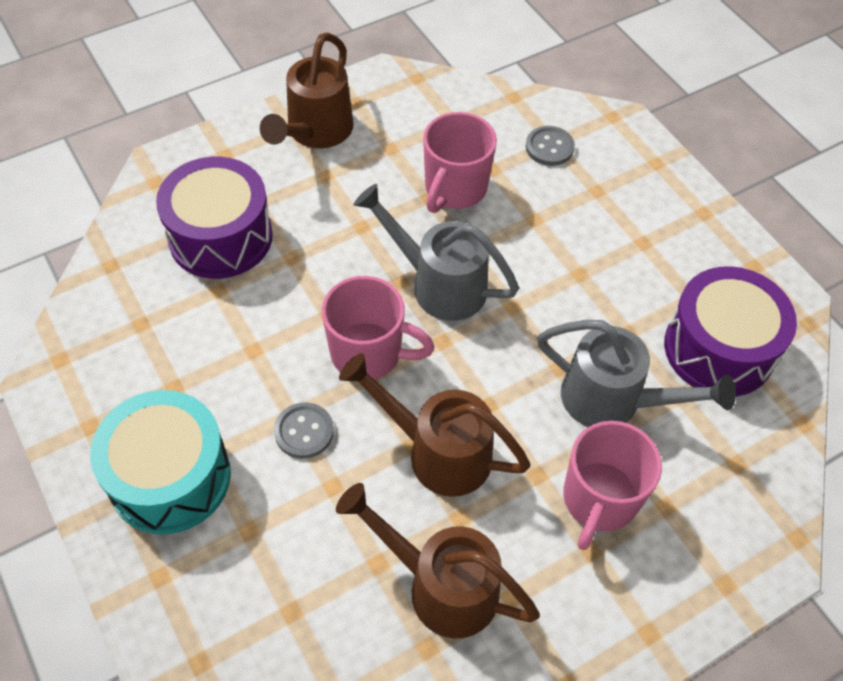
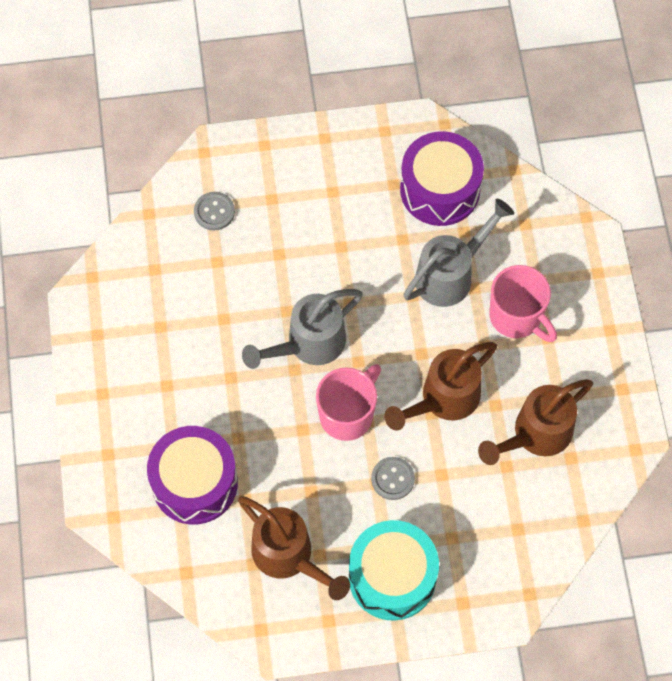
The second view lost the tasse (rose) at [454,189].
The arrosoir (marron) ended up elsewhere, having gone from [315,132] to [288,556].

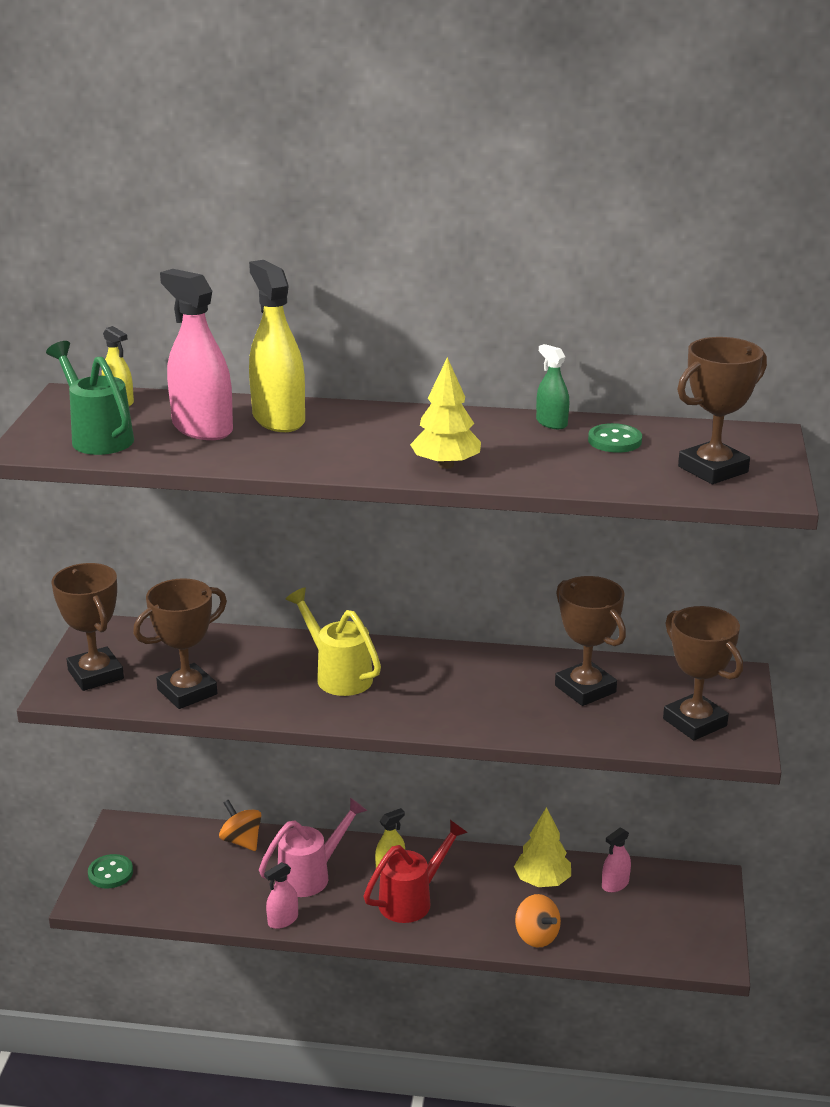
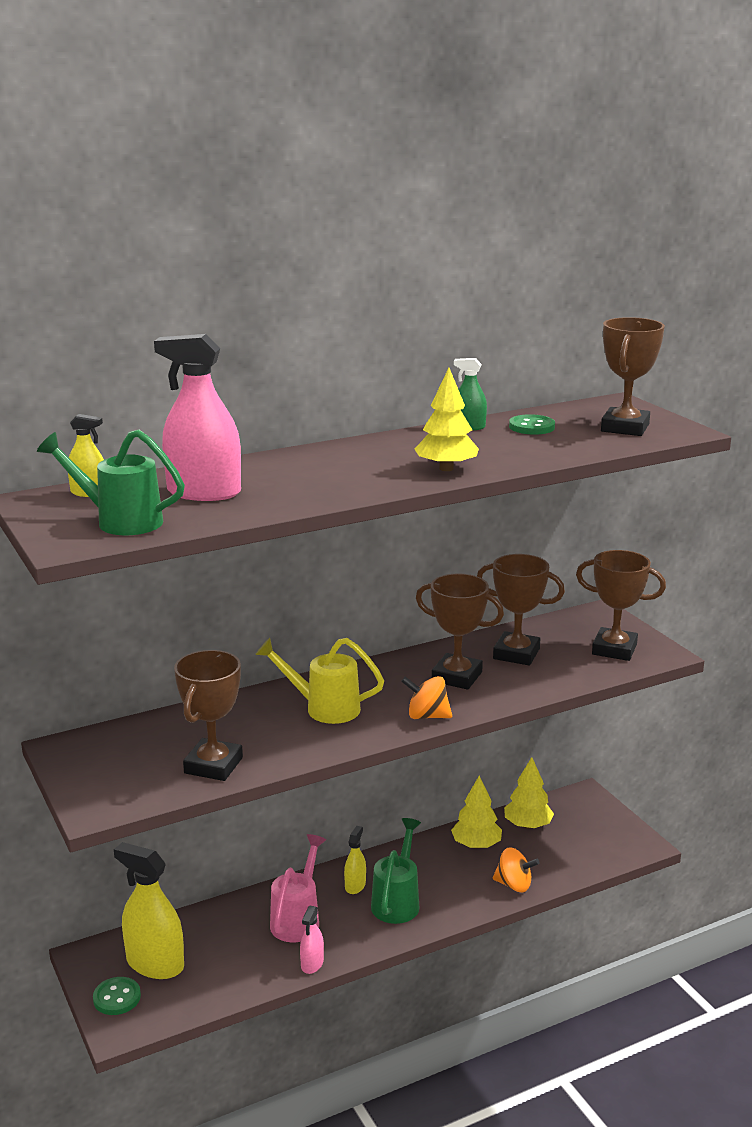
The trophée (marron) ended up elsewhere, having gone from [96,674] to [457,677].
The toupie (orange) ended up elsewhere, having gone from [241,841] to [427,716].
The vaporisateur (jaune) ended up elsewhere, having gone from [278,419] to [155,964].
Where the vaporisateur (rose) stood at [615,884], the arbre (jaune) came to stand at [527,825].
What was the arrosoir (rouge) at [412,900] turned into the arrosoir (vert) at [397,901].

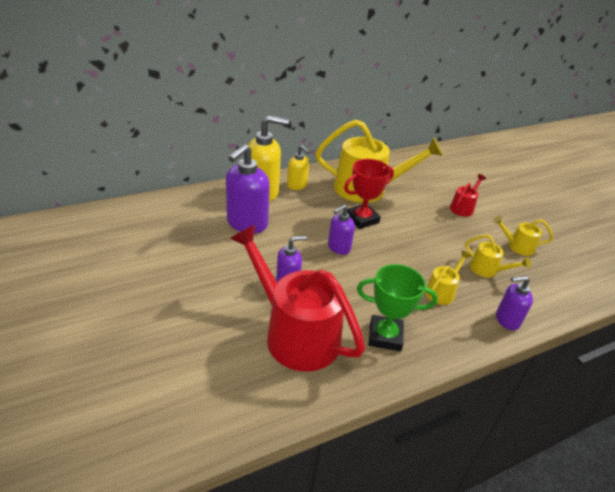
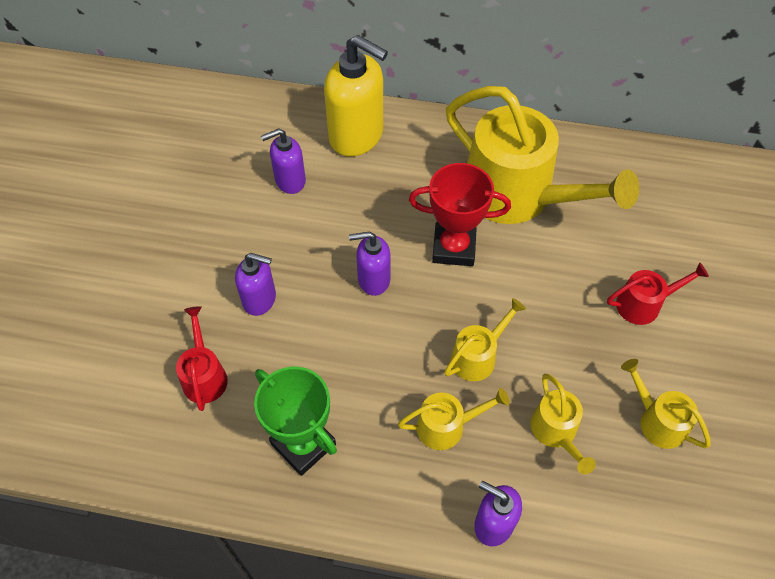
The second view lost the distributeur de savon (jaune) at [297,185].
The second view gained the arrosoir (jaune) at [478,356].
The size of the distributeur de savon (violet) at [247,223] changed by a factor of 0.57.
The size of the arrosoir (rouge) at [295,333] changed by a factor of 0.45.

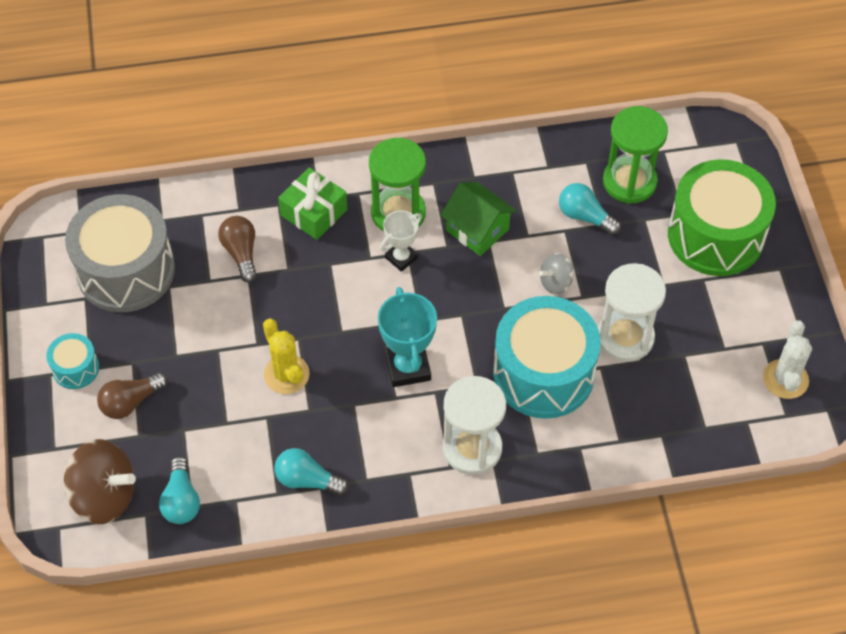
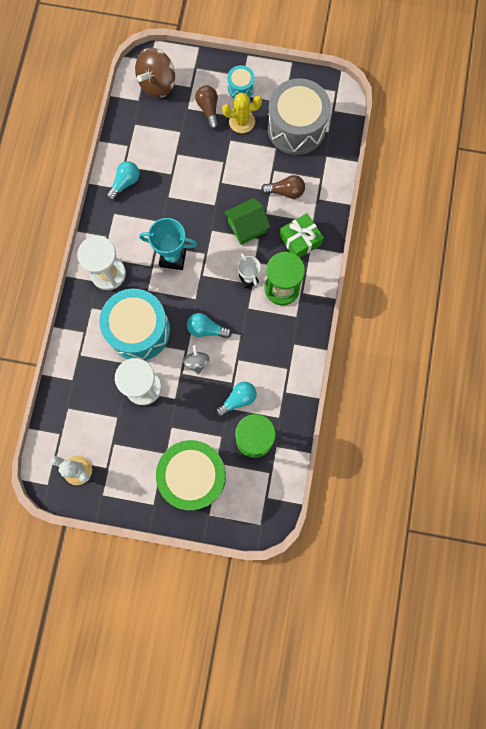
The ampoule (turquoise) ended up elsewhere, having gone from [181,500] to [206,329].
The cactus (jaune) ended up elsewhere, having gone from [286,374] to [242,121].
The maison (vert) ended up elsewhere, having gone from [477,230] to [247,227].

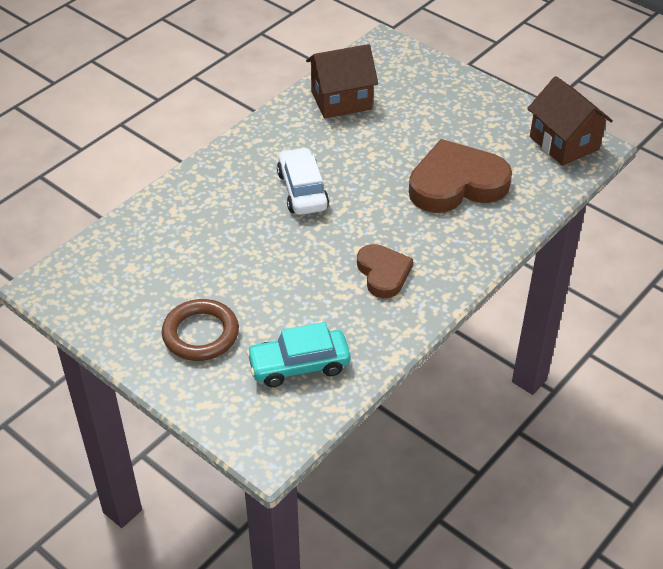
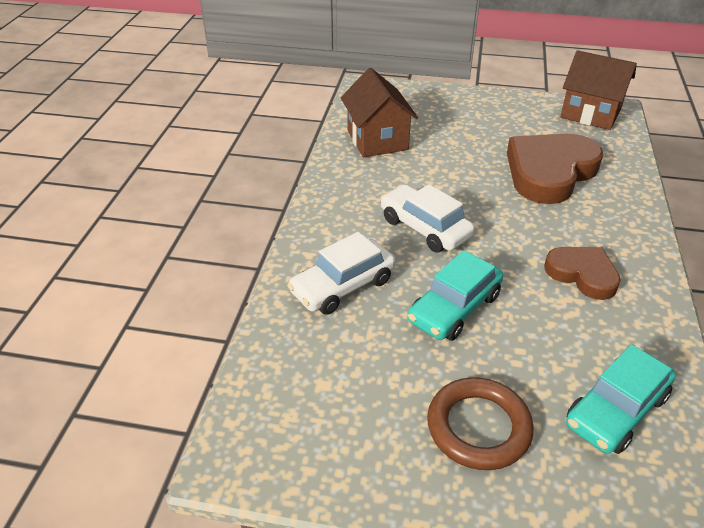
The second view gained the voiture (blanc) at [343,286].
The second view gained the voiture (turquoise) at [454,308].
The maison (marron) at [341,100] ended up facing another way, 60 degrees counterclockwise from before.

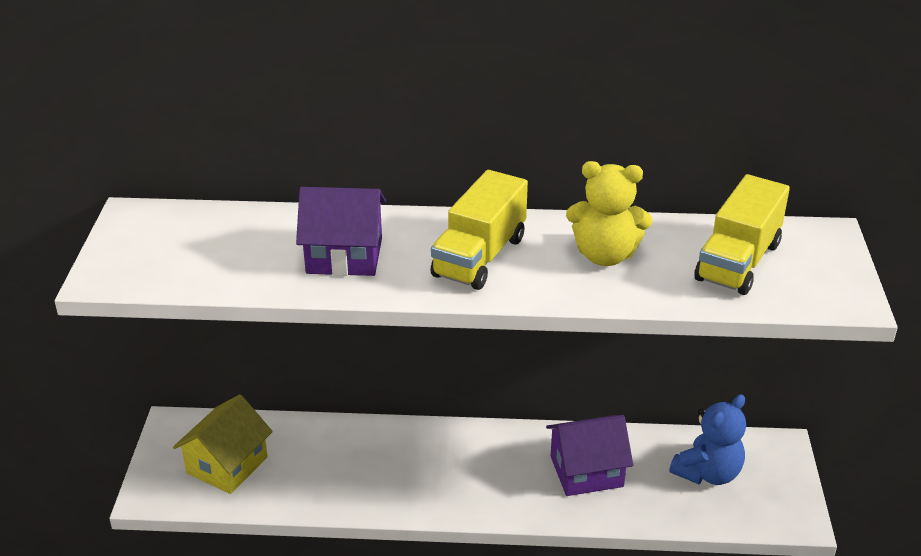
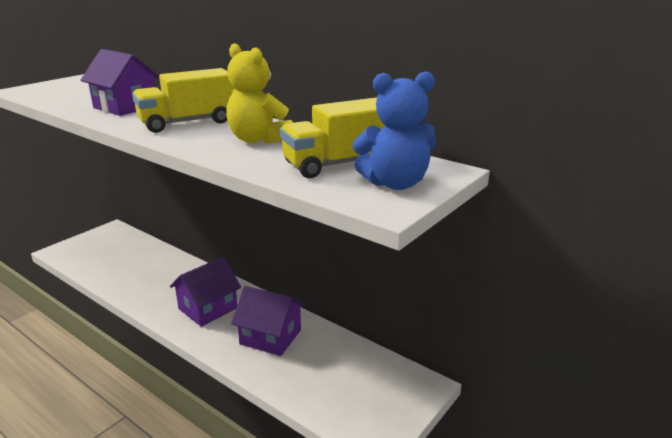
The second view lost the maison (jaune) at [227,465].
The second view gained the maison (violet) at [208,308].
The ours en peluche (bleu) ended up elsewhere, having gone from [708,473] to [395,183].

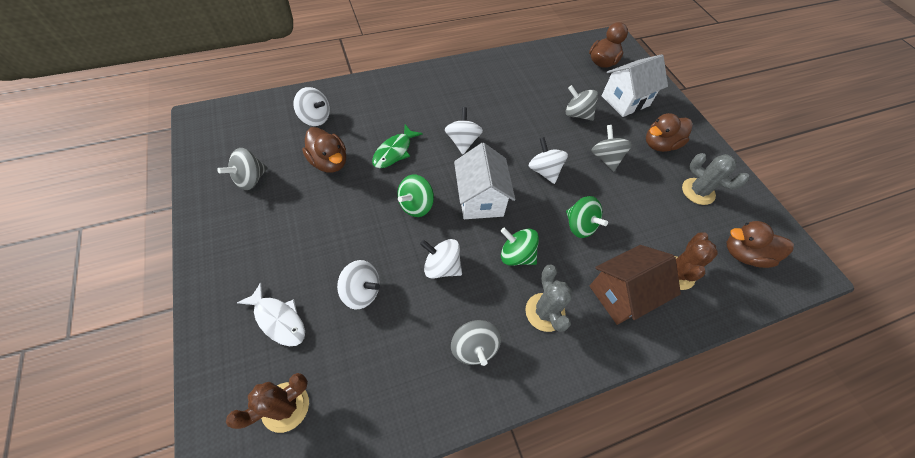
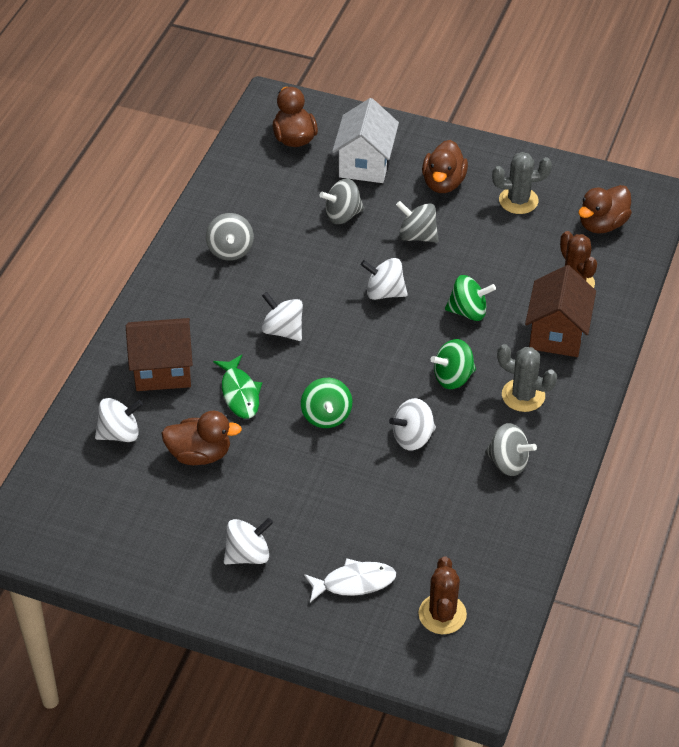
The second view lost the maison (blanc) at [480,199].
The second view gained the maison (marron) at [162,370].
The toupie (gris) ended up elsewhere, having gone from [251,179] to [230,250].
The toupie (blanc) ended up elsewhere, having gone from [361,291] to [248,555].

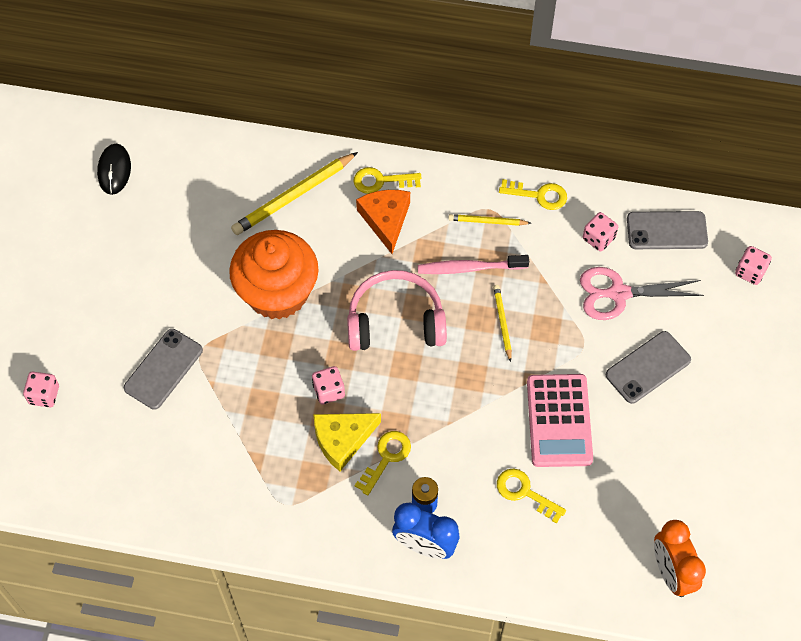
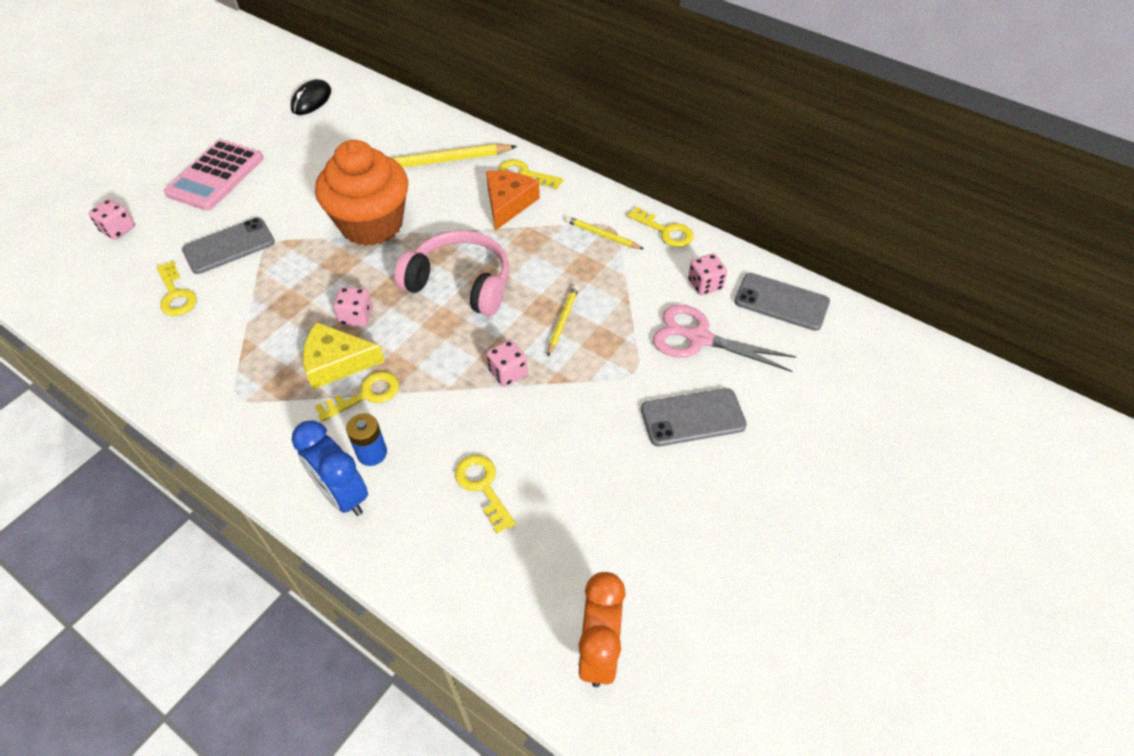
The second view lost the brosse à dents (rose) at [469,268].
The second view gained the clé (jaune) at [175,294].
The calculatrice (rose) ended up elsewhere, having gone from [559,421] to [215,176].
The dé (rose) ended up elsewhere, having gone from [750,272] to [508,372].

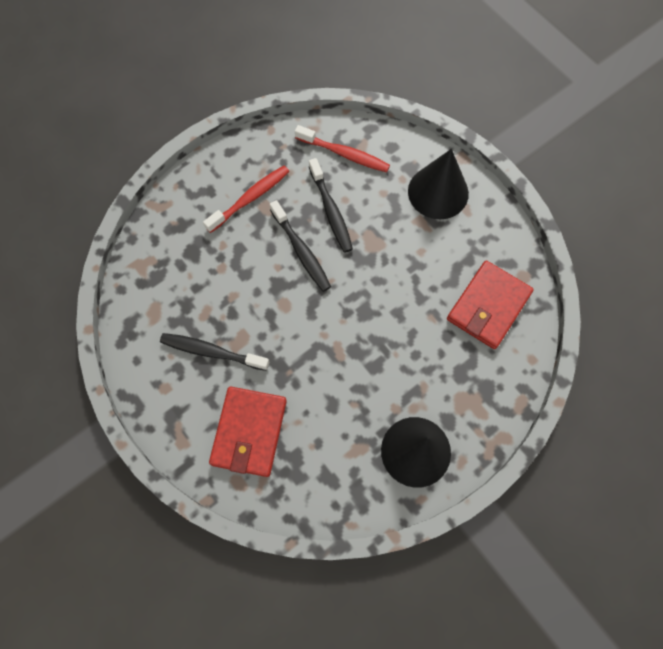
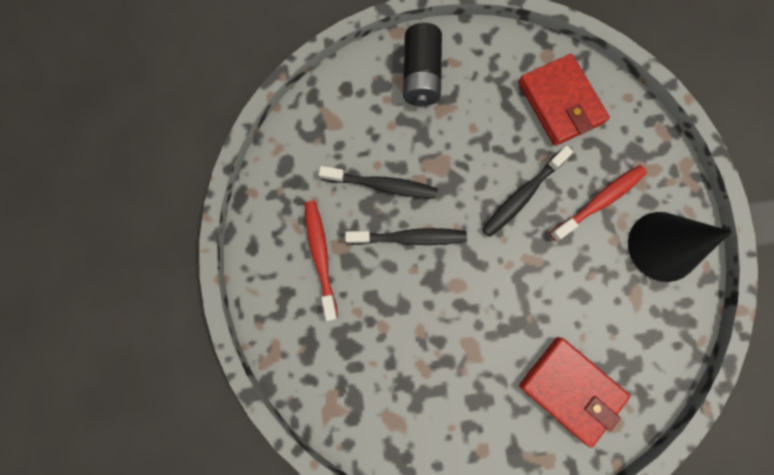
The brosse à dents (noir) ended up elsewhere, having gone from [212,352] to [522,195].
The brosse à dents (rouge) ended up elsewhere, having gone from [344,154] to [599,201].
Where the cône (noir) stood at [438,192], the pile (noir) came to stand at [421,76].

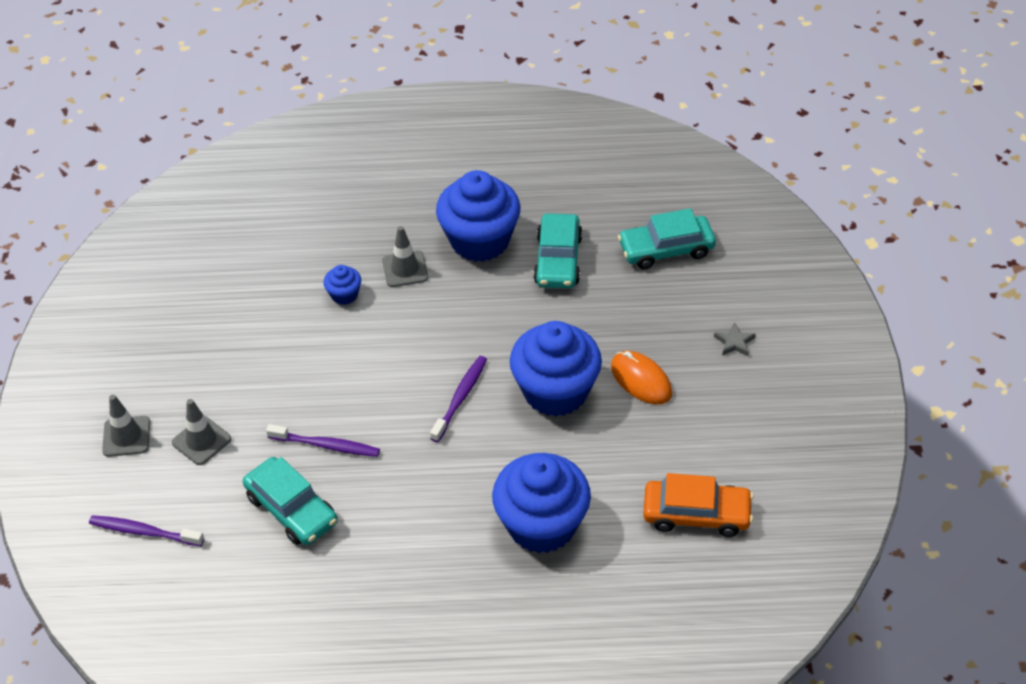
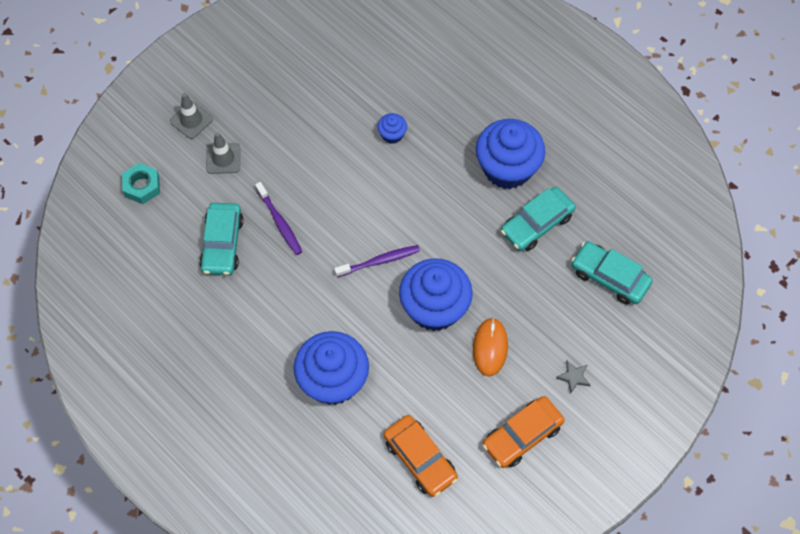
The second view lost the cône de chantier (gris) at [405,269].
The second view gained the voiture (orange) at [522,435].
Where the brosse à dents (violet) stood at [144,532], the écrou (turquoise) came to stand at [142,186].

